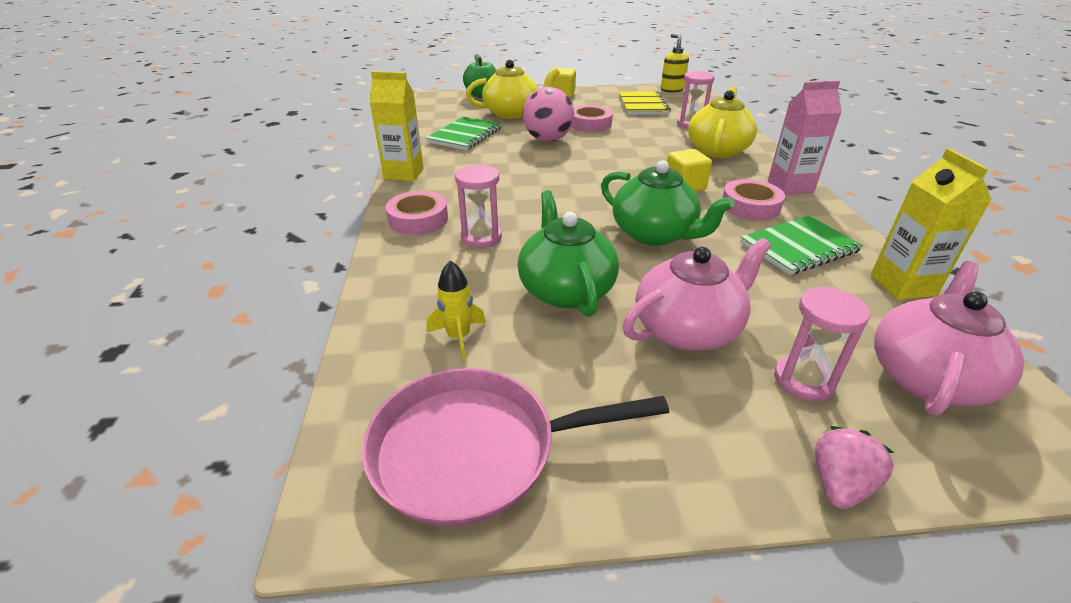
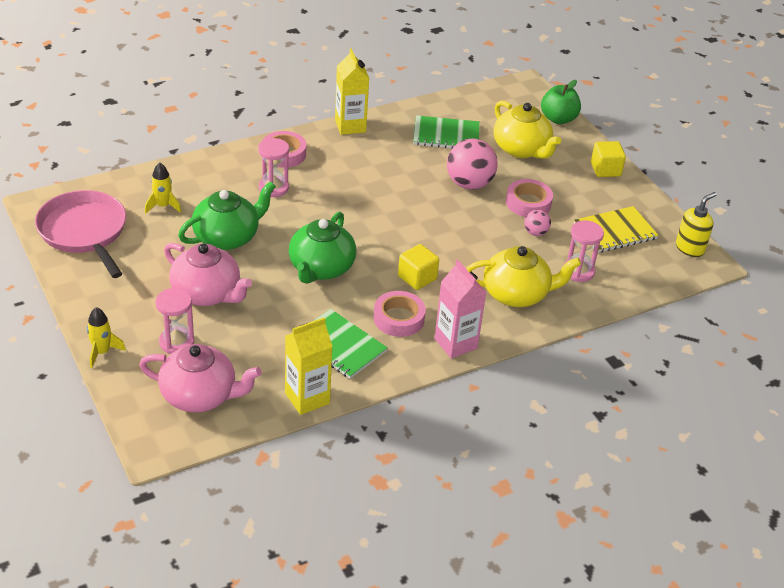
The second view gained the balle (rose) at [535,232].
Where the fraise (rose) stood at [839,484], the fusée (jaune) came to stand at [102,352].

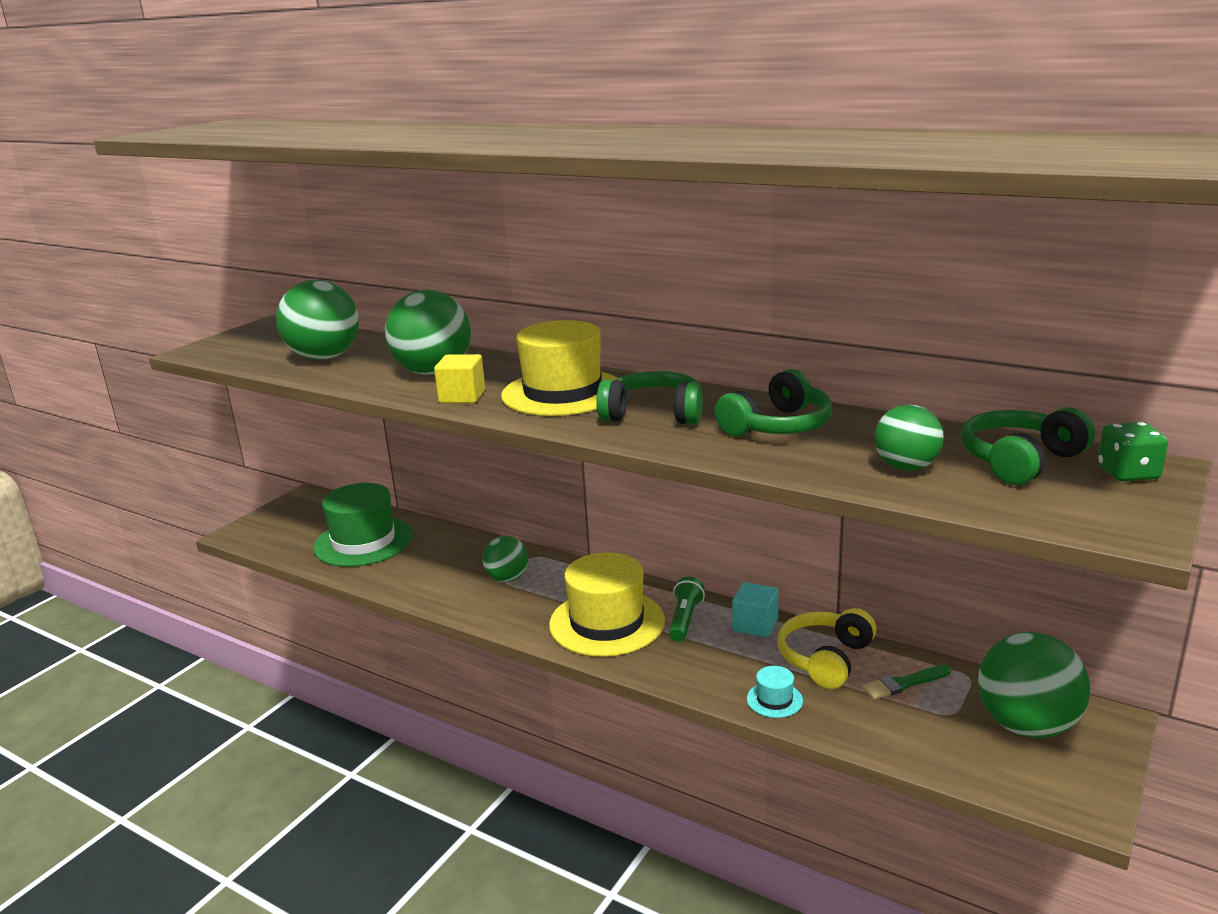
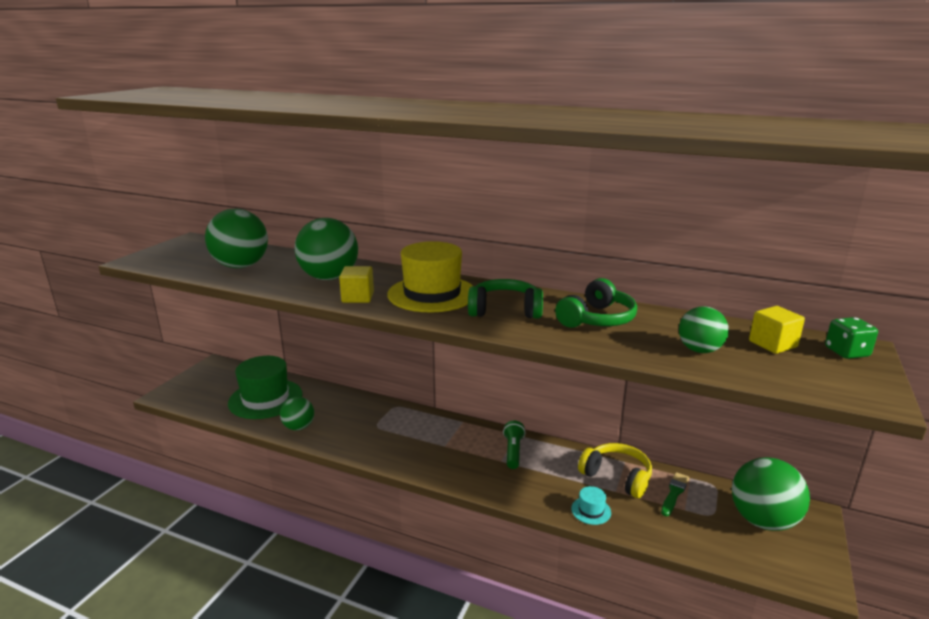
The second view lost the chapeau (jaune) at [607,622].
The second view lost the cube (turquoise) at [755,625].
The balle (vert) ended up elsewhere, having gone from [507,578] to [299,427].
Where the casque audio (vert) stood at [1020,461], the cube (jaune) came to stand at [772,344].
The casque audio (jaune) at [825,659] ended up facing another way, 105 degrees clockwise from before.
The pinceau (vert) at [904,683] ended up facing another way, 150 degrees clockwise from before.

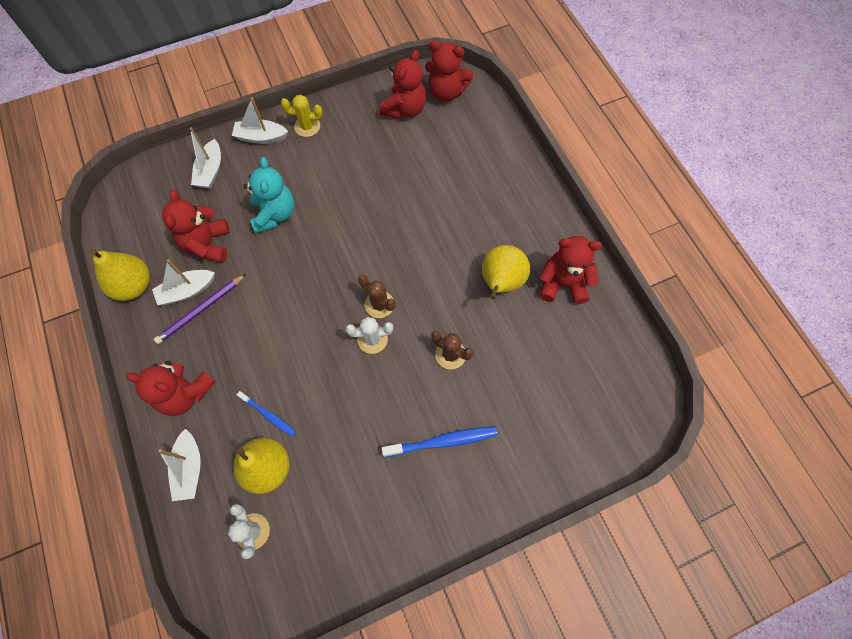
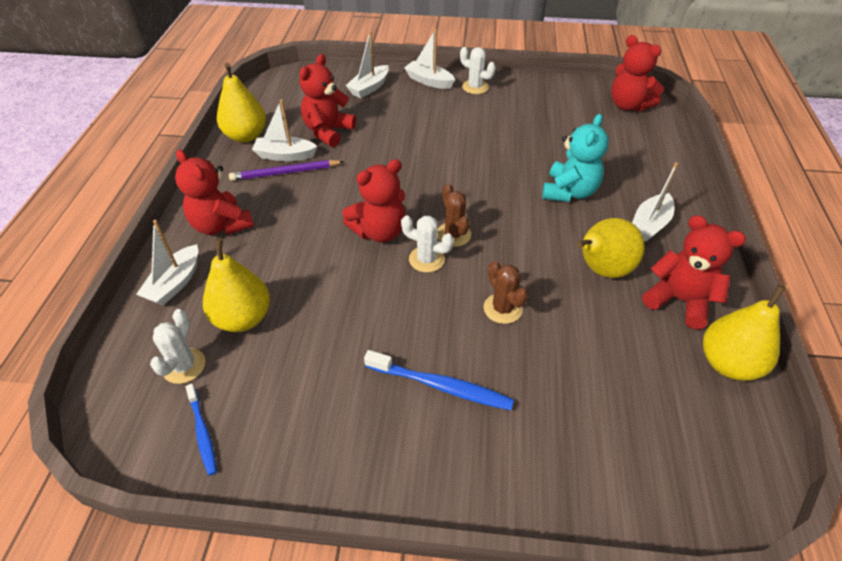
The second view gained the bateau (blanc) at [649,224].
The second view gained the poire (jaune) at [728,363].
The brosse à dents (bleu) ended up elsewhere, having gone from [268,415] to [202,432].
The ours en peluche (turquoise) ended up elsewhere, having gone from [274,214] to [569,192].
The ours en peluche (rouge) ended up elsewhere, having gone from [405,109] to [379,232].
What was the cactus (jaune) at [307,126] turned into the cactus (blanc) at [475,87].

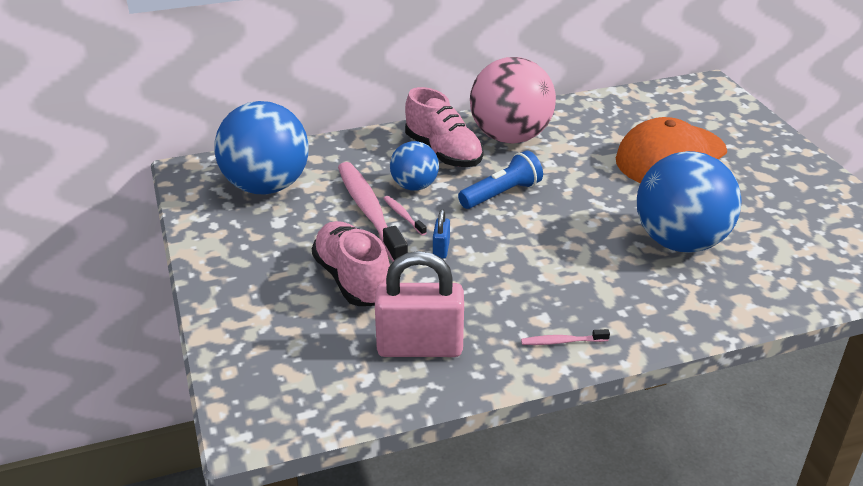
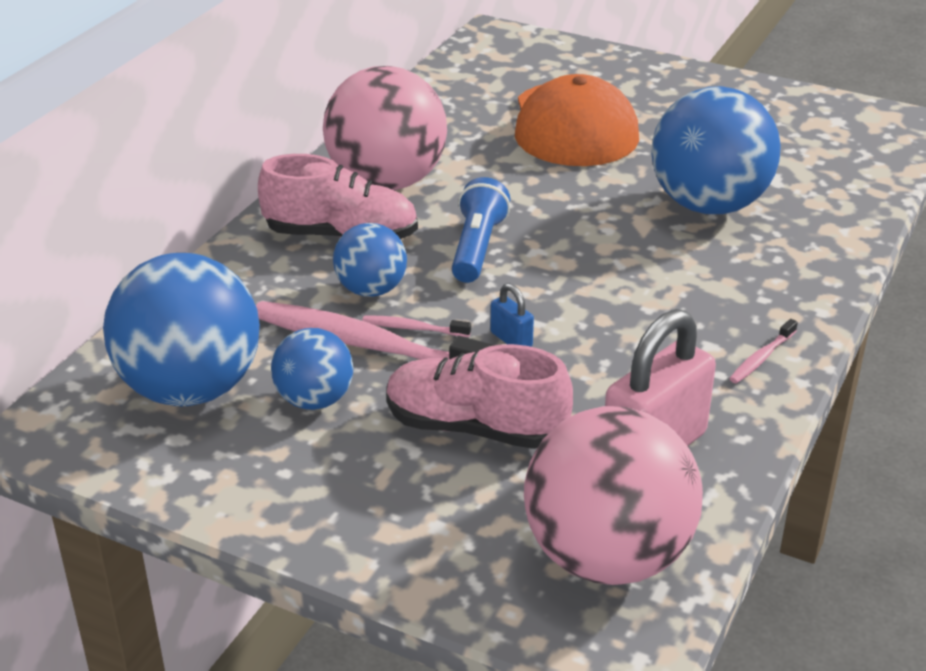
The second view gained the balle (bleu) at [314,400].
The second view gained the balle (rose) at [607,557].

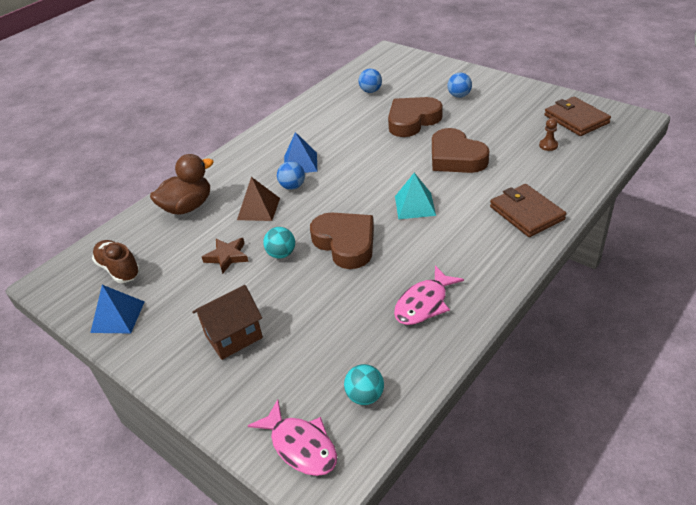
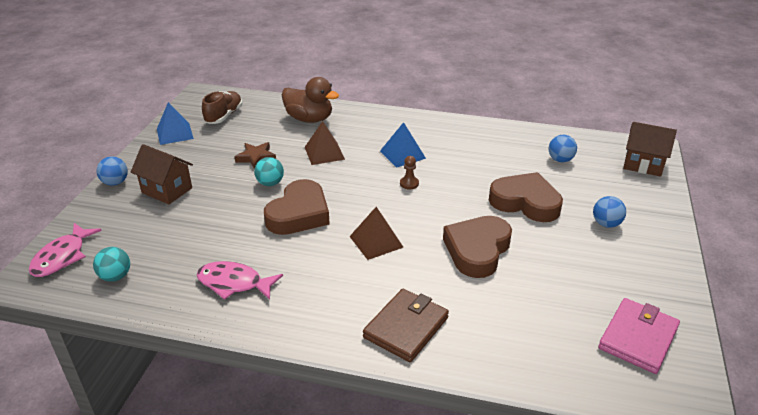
The second view gained the maison (marron) at [643,164].
The balle (bleu) ended up elsewhere, having gone from [292,186] to [115,182].
The pion (marron) ended up elsewhere, having gone from [548,145] to [409,183].
What was the pyramide (turquoise) at [415,205] turned into the pyramide (marron) at [376,241].
What was the portefeuille (marron) at [576,119] turned into the portefeuille (rose) at [638,338].

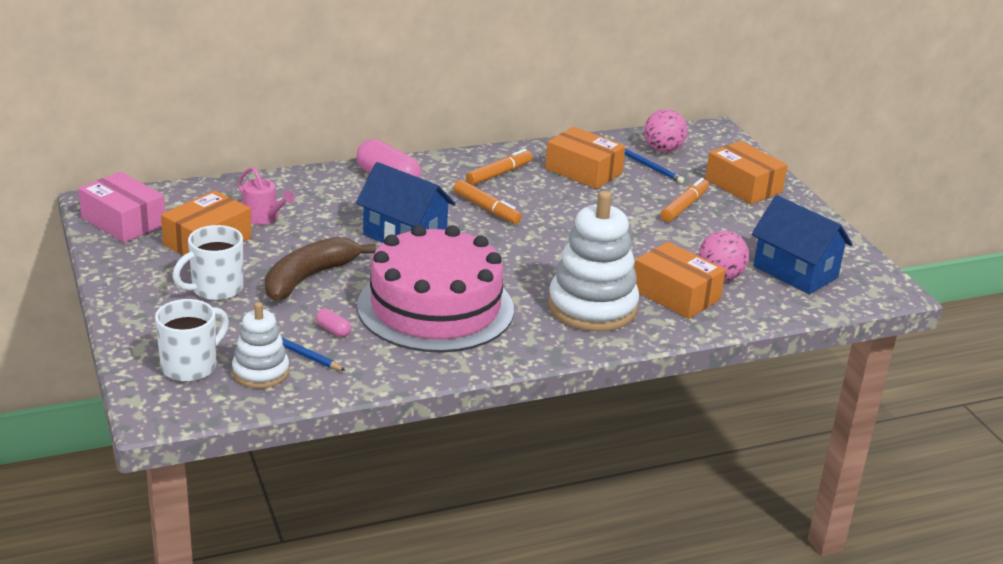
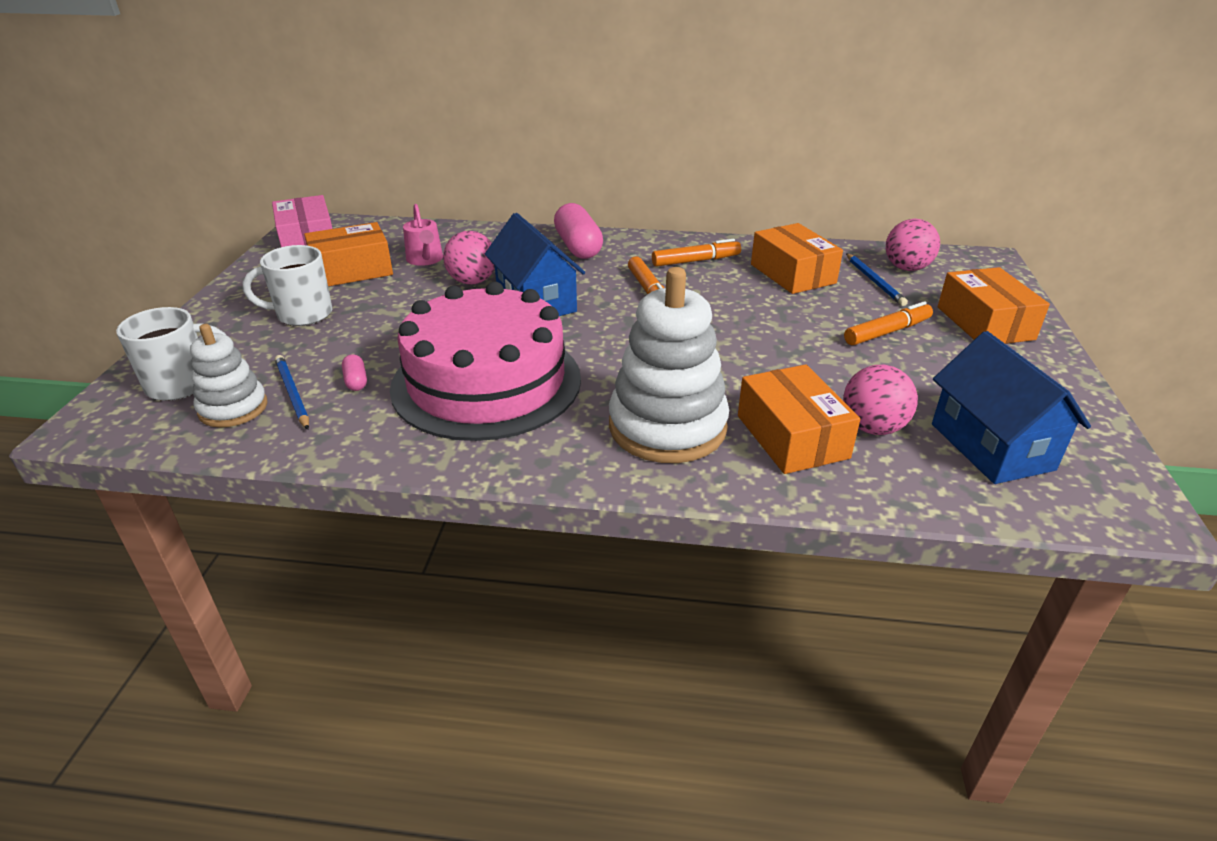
The second view lost the banane (marron) at [309,278].
The second view gained the balle (rose) at [472,281].

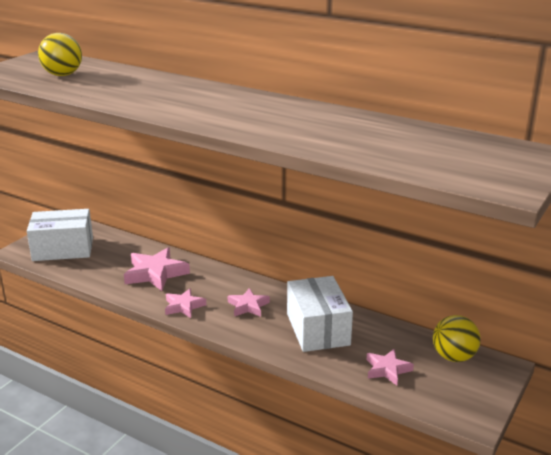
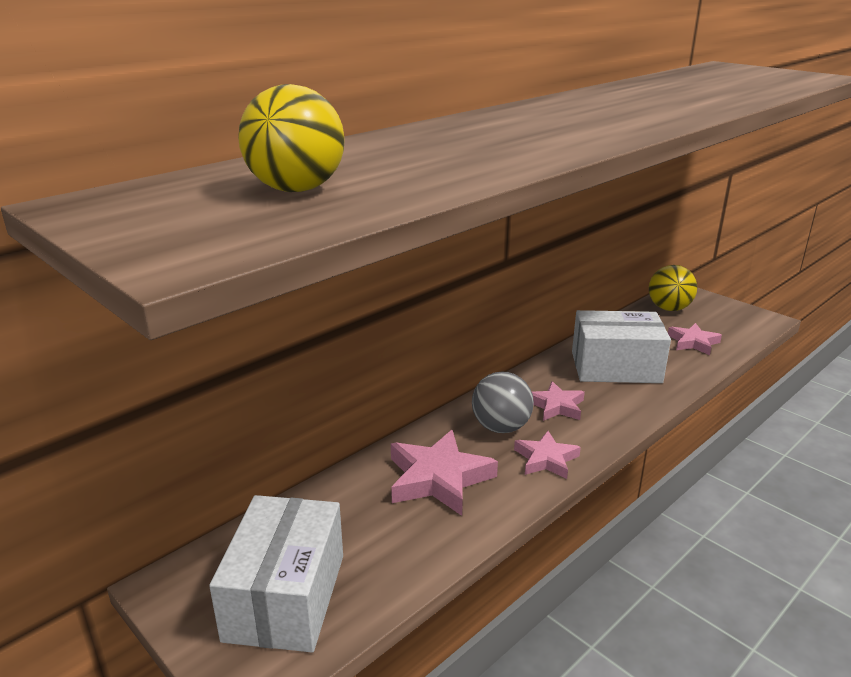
The second view gained the balle (gris) at [501,427].

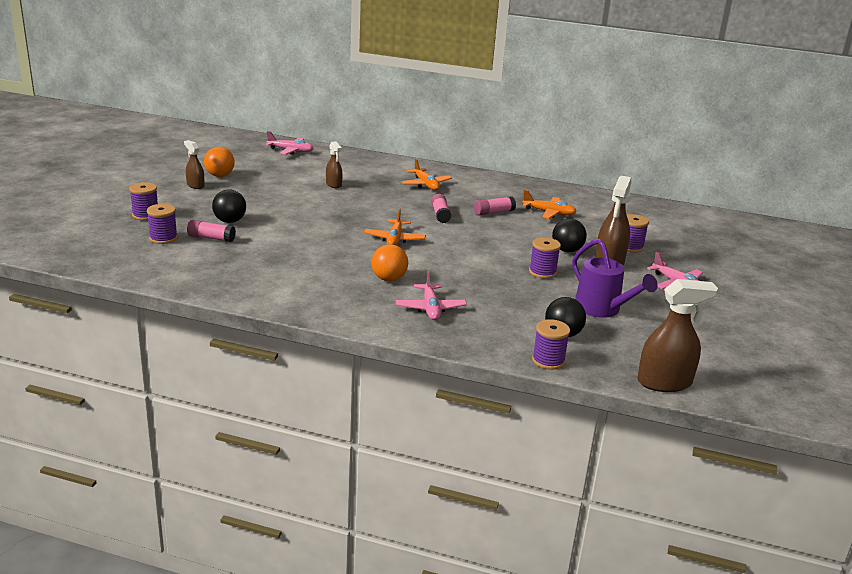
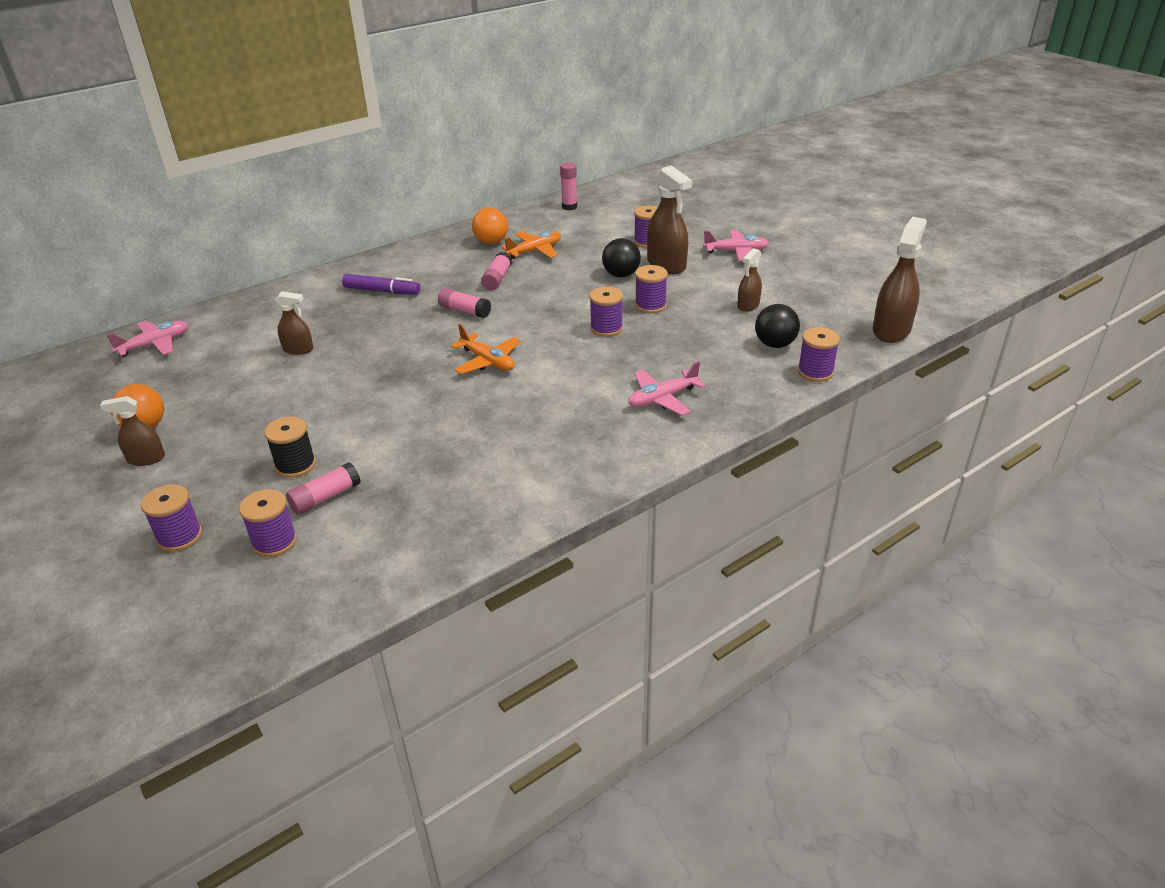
The second view gained the bâton de colle (rose) at [569,207].
The second view gained the bobine (violet) at [606,328].
The balle (orange) ended up elsewhere, having gone from [389,279] to [491,242].
Where the balle (noir) stood at [229,221], the bobine (noir) came to stand at [295,465].
Where the avion (orange) stood at [426,185], the feutre (violet) came to stand at [381,291].
Where the arrosoir (violet) stood at [602,309], the vaporisateur (marron) came to stand at [748,305].
The avion (rose) at [430,308] ended up facing another way, 120 degrees clockwise from before.

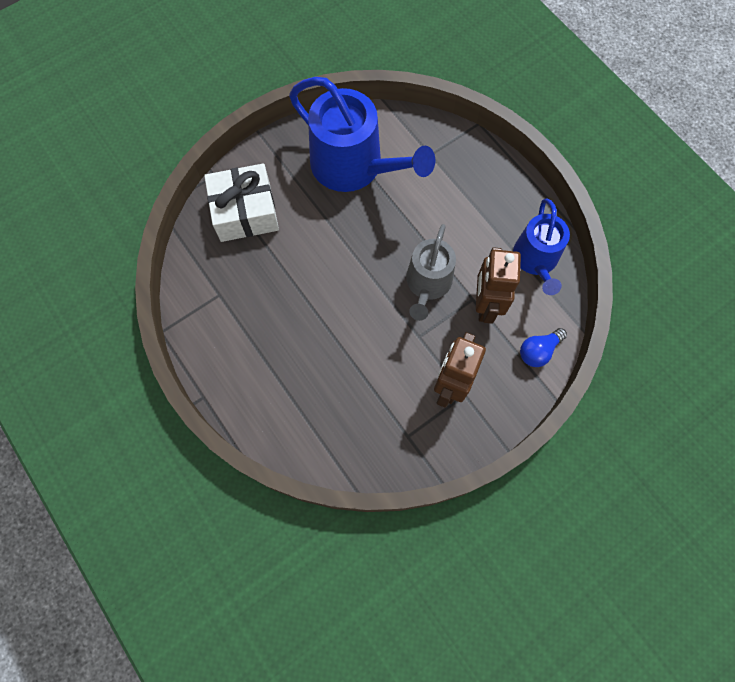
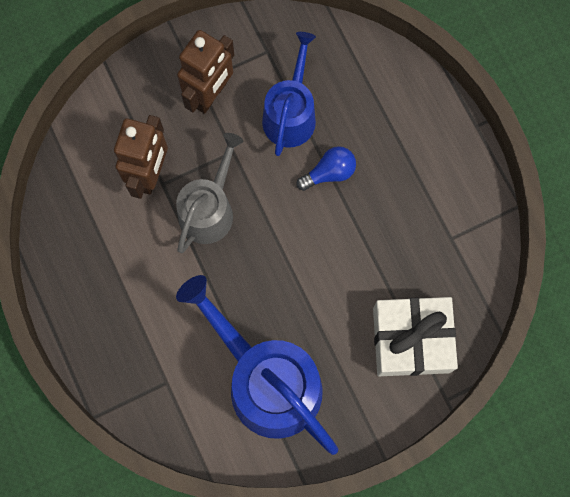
The arrosoir (bleu) ended up elsewhere, having gone from [536,260] to [290,114].
The ampoule (bleu) ended up elsewhere, having gone from [538,351] to [329,173].

